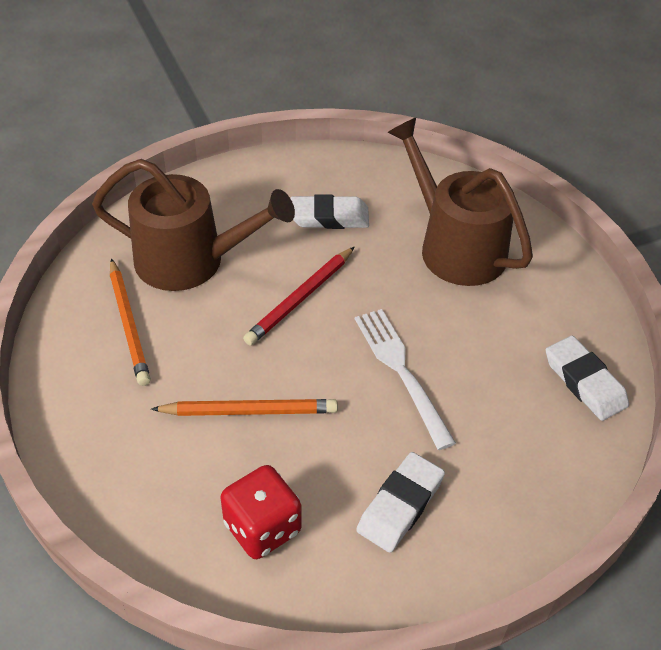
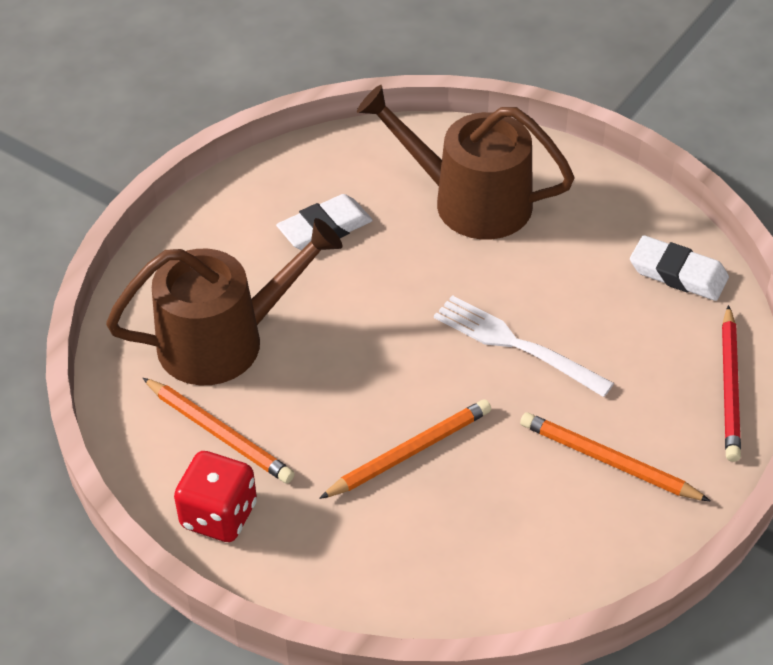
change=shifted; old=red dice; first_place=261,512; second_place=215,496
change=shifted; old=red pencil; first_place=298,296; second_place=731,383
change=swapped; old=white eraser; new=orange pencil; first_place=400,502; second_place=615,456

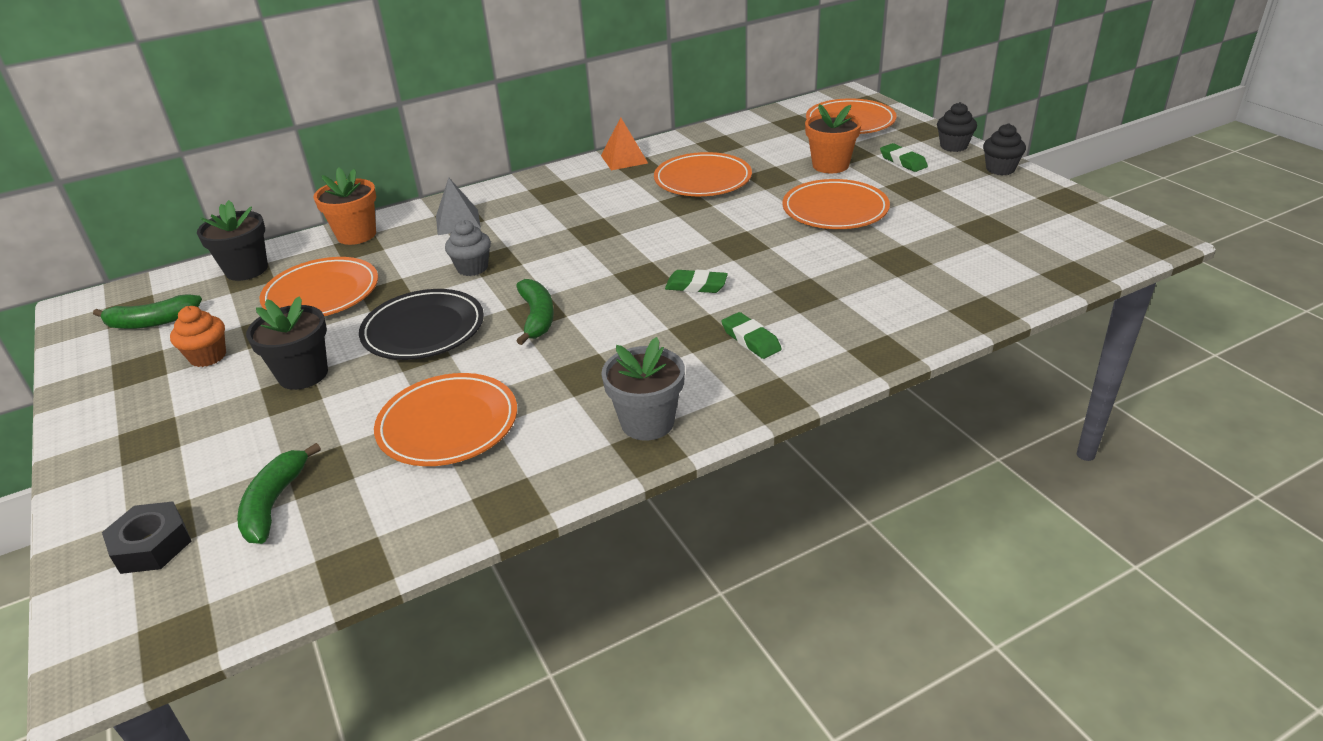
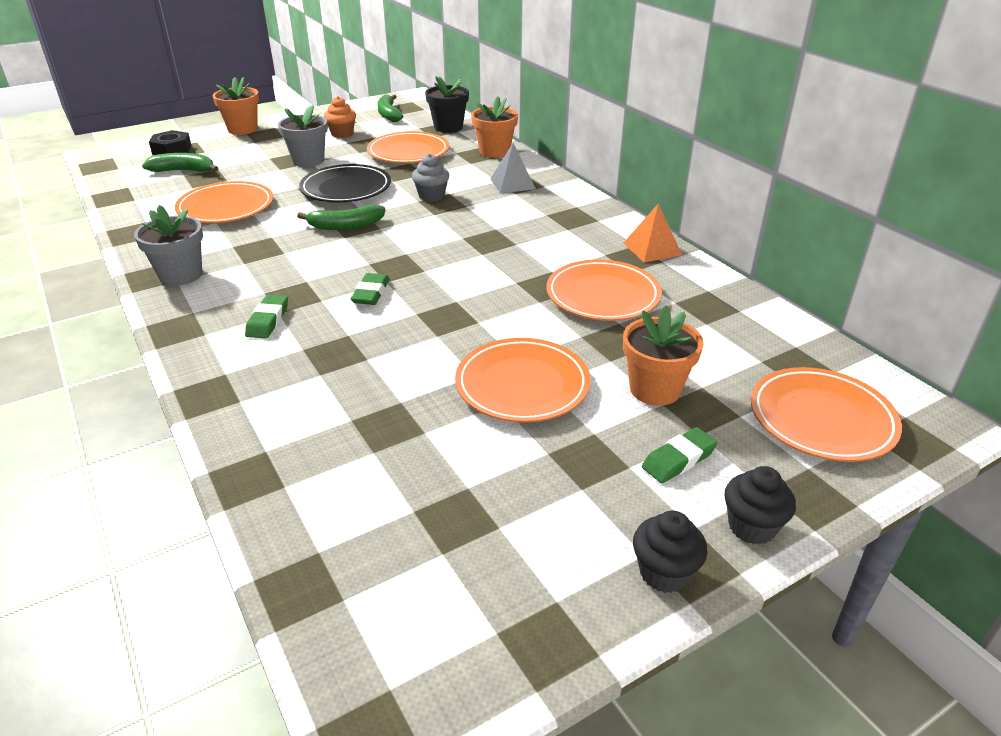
change=repainted; old=black flower pot; new=grey flower pot; first_place=287,343; second_place=303,136
change=rotated; old=green eraser; first_place=751,335; second_place=266,317; degrees=-45
change=new; new=orange flower pot; second_place=236,106

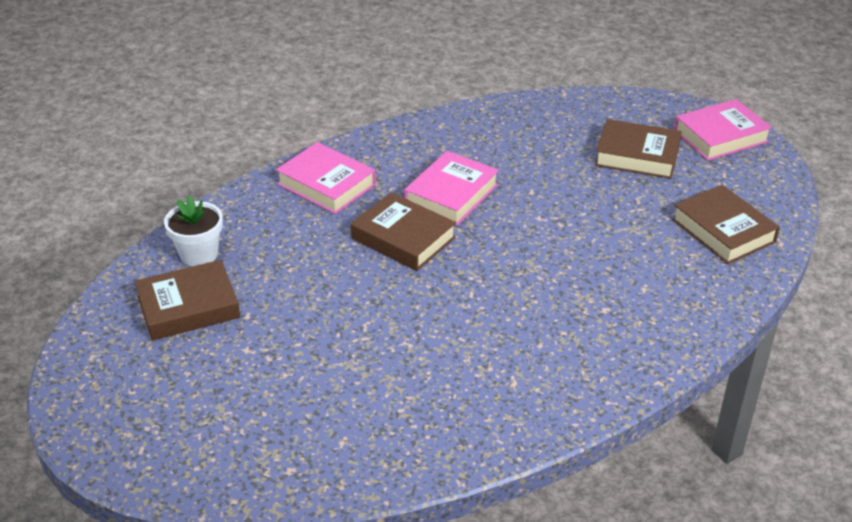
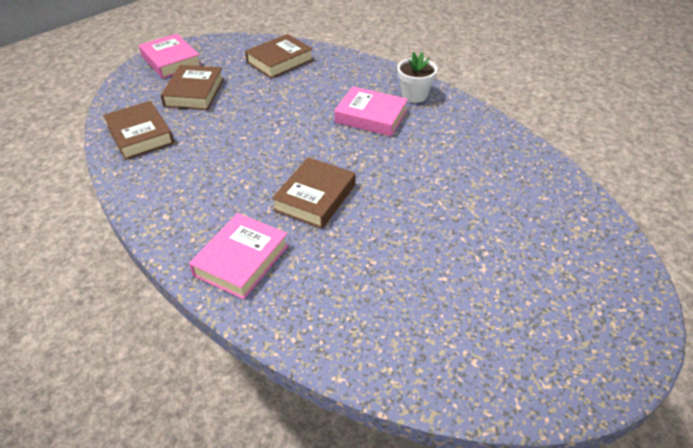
change=shifted; old=brown book; first_place=187,300; second_place=138,130
change=shifted; old=white flower pot; first_place=193,231; second_place=417,77
change=shifted; old=pink book; first_place=451,188; second_place=371,111

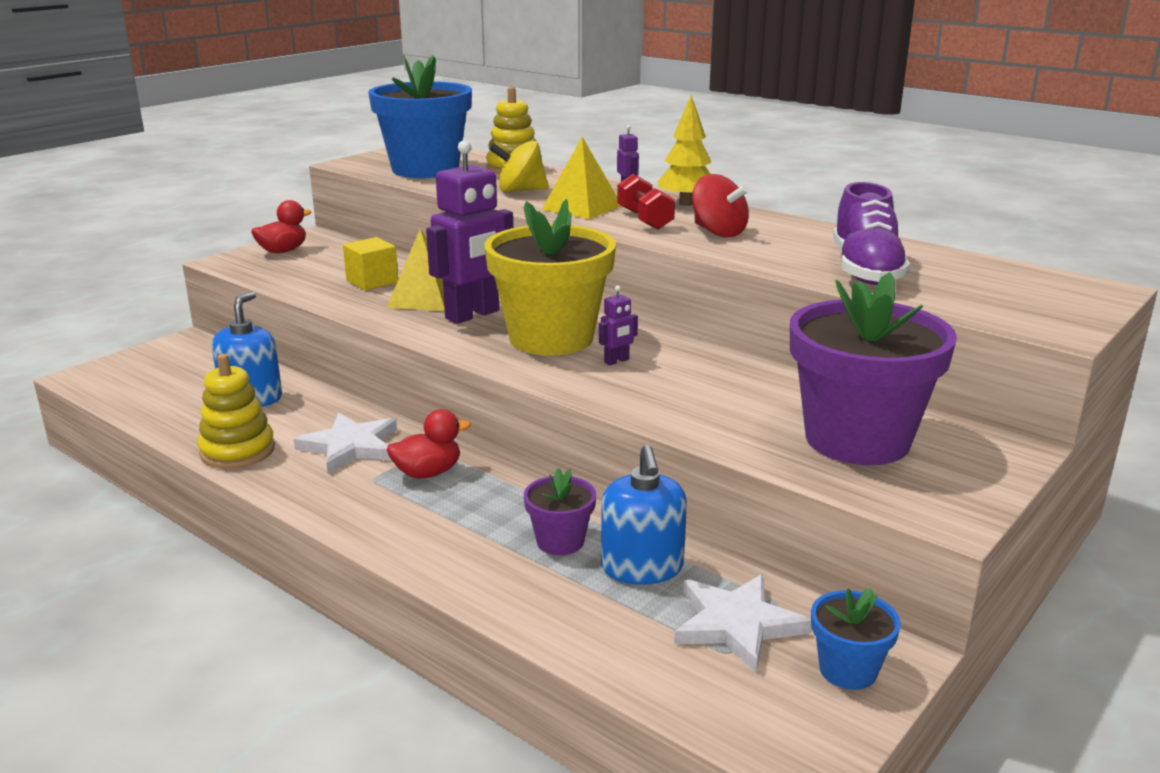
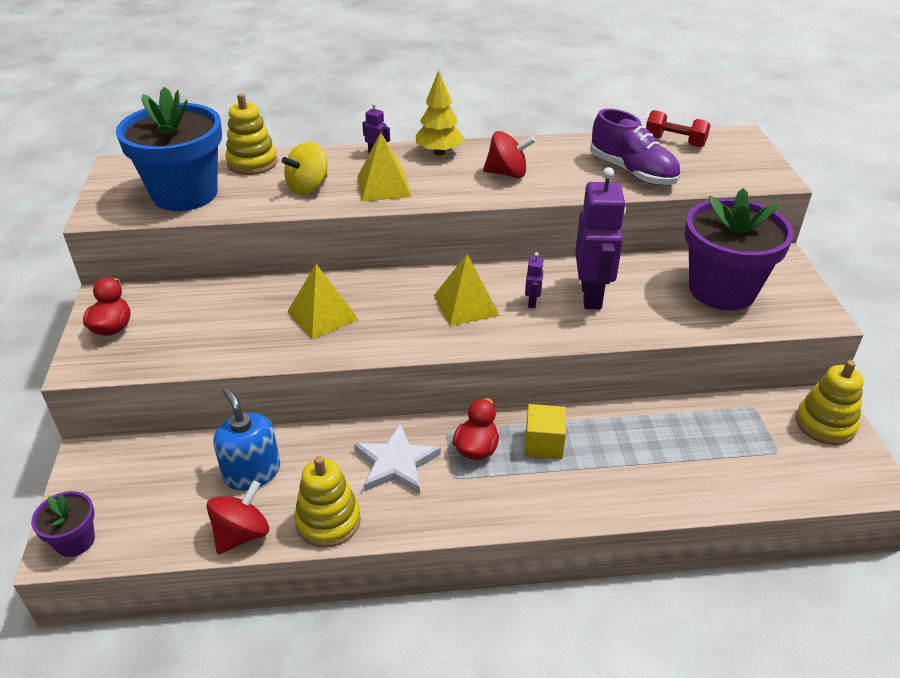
change=shifted; old=yellow cube; first_place=370,264; second_place=545,431
change=shifted; old=purple robot; first_place=469,232; second_place=600,238
change=swapped; old=yellow flower pot; new=yellow pyramid; first_place=550,277; second_place=467,290
change=shifted; old=purple flower pot; first_place=560,511; second_place=63,524
change=gone; old=blue soap dispenser; first_place=644,515
change=shifted; old=red dumbbell; first_place=646,202; second_place=678,128
change=gone; old=white star; first_place=742,623
change=swapped; old=blue flower pot; new=yellow stacking toy; first_place=856,639; second_place=829,402
change=new; new=red spinning top; second_place=238,517

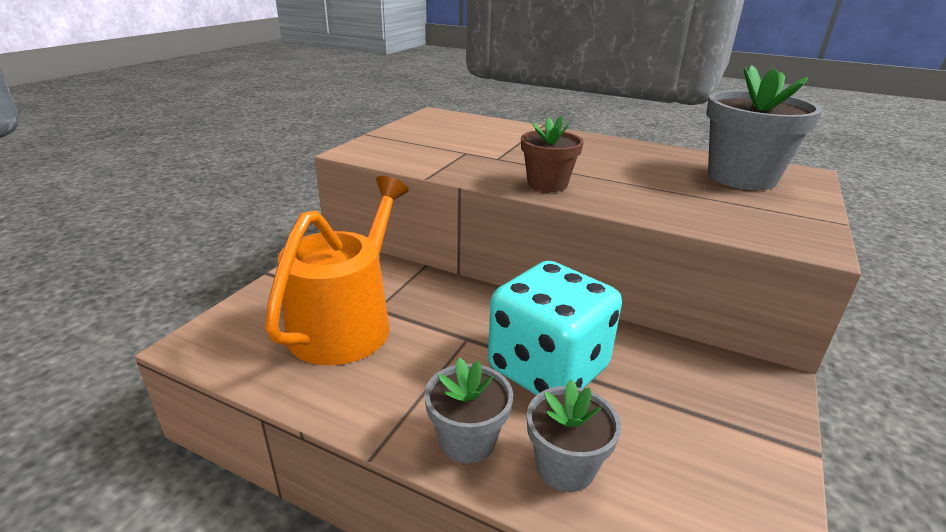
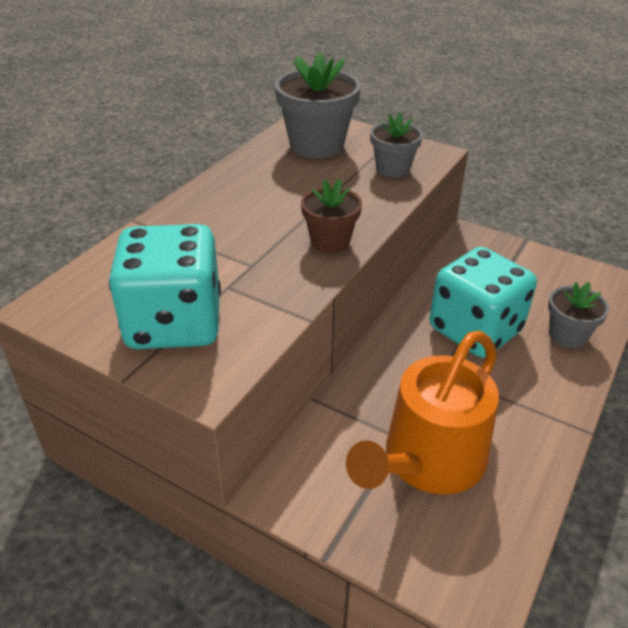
change=rotated; old=orange watering can; first_place=337,270; second_place=422,412; degrees=-75
change=shifted; old=grey flower pot; first_place=468,411; second_place=396,145
change=new; new=turquoise dice; second_place=165,286

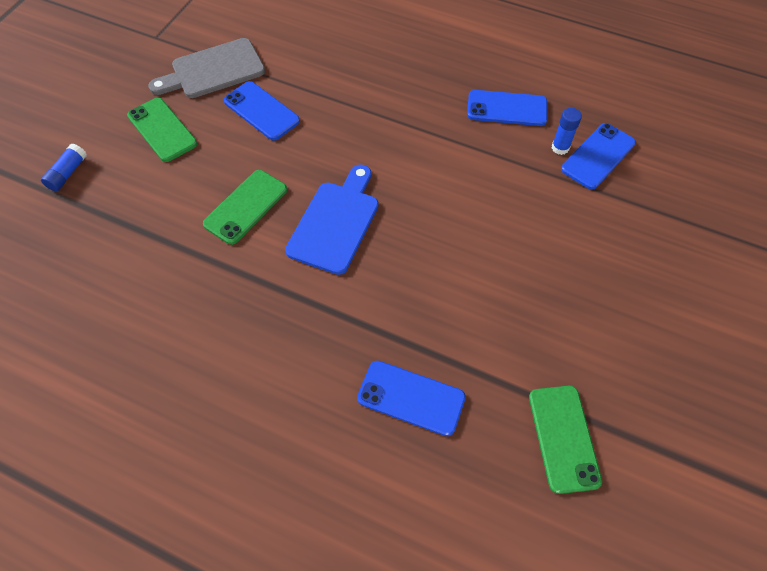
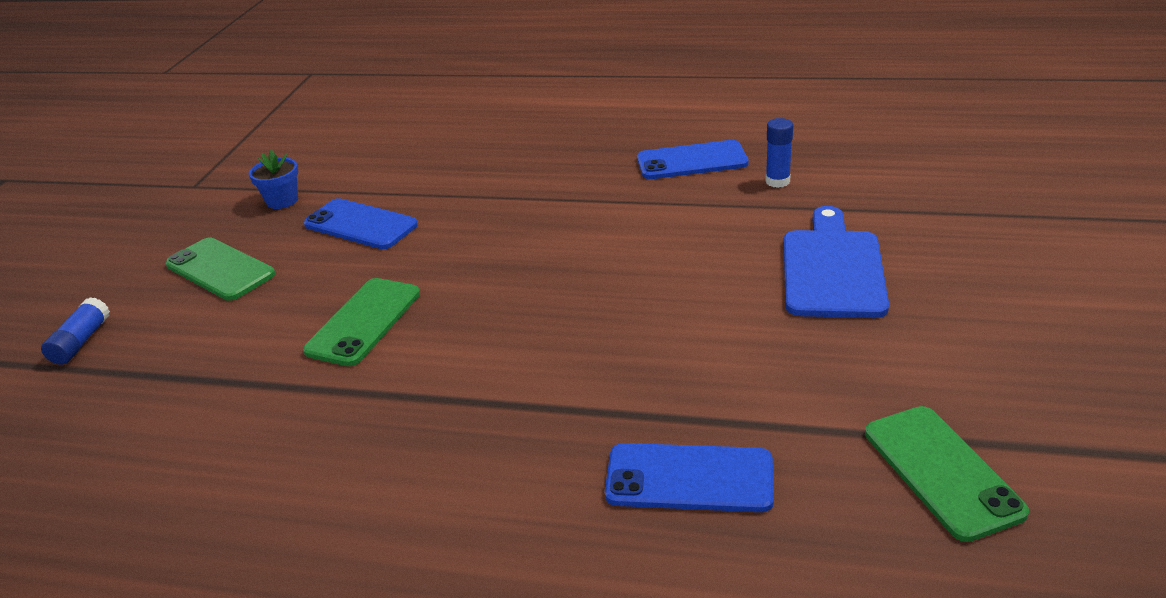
change=swapped; old=grey cutting board; new=blue flower pot; first_place=206,68; second_place=273,179
change=shifted; old=blue cutting board; first_place=332,220; second_place=836,262
change=gone; old=blue phone; first_place=598,156

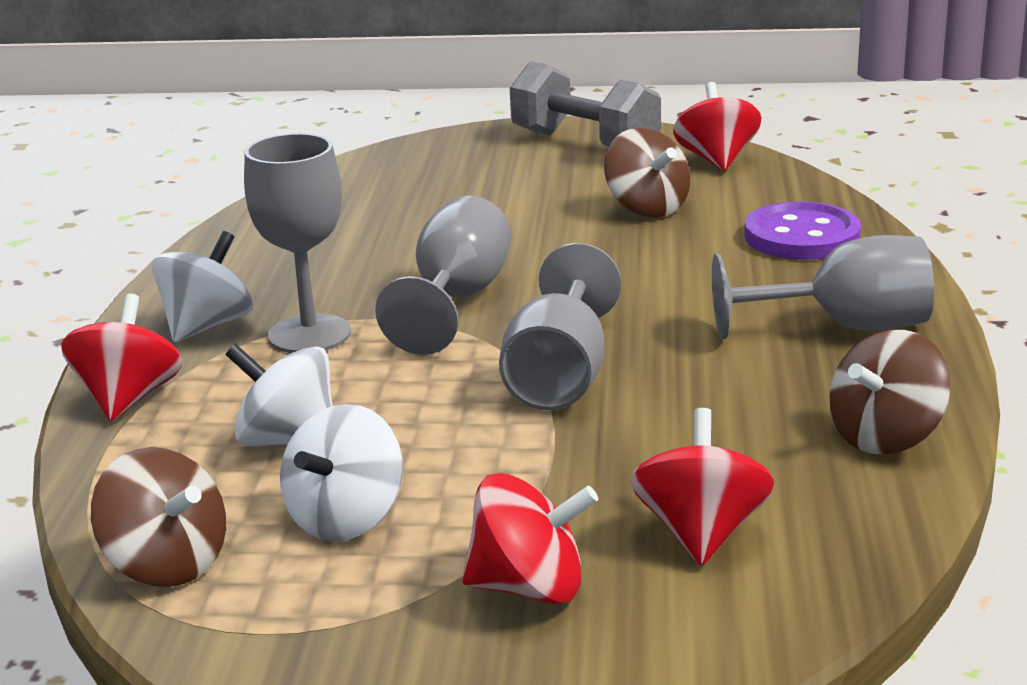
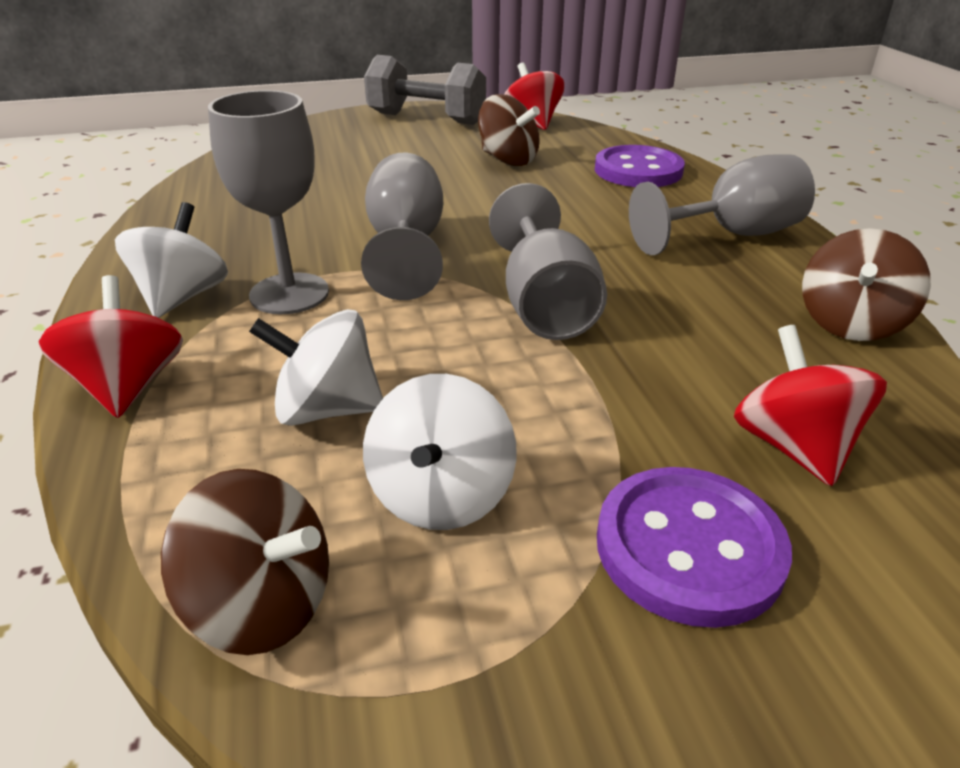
change=swapped; old=red spinning top; new=purple button; first_place=530,538; second_place=694,547

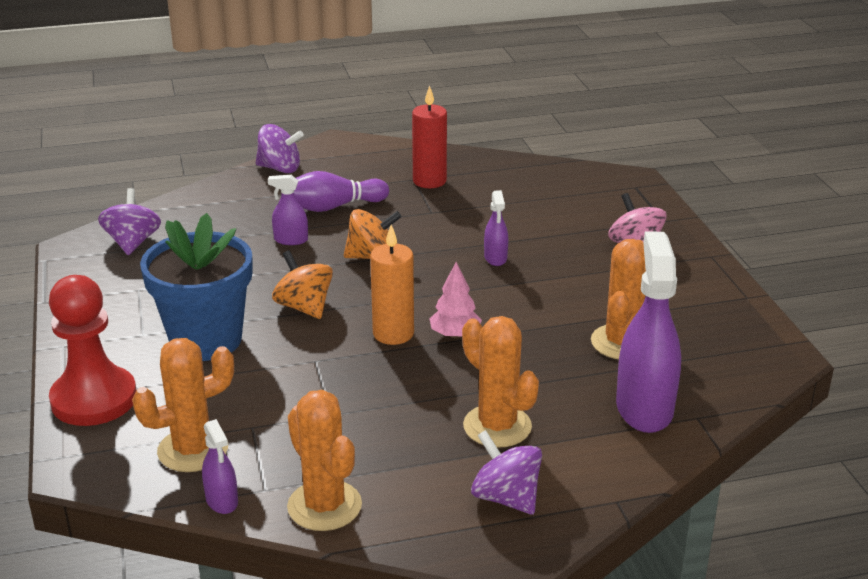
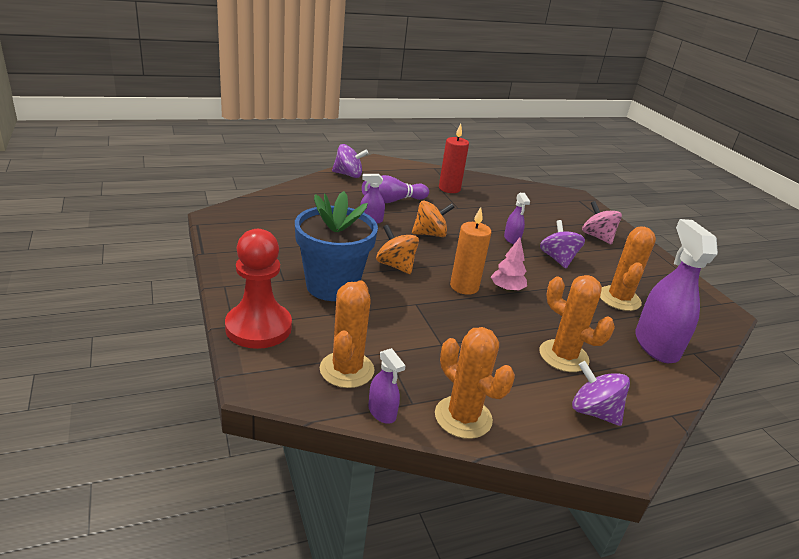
change=shifted; old=purple spinning top; first_place=129,221; second_place=562,244
change=rotated; old=orange cactus; first_place=183,405; second_place=347,334; degrees=-45

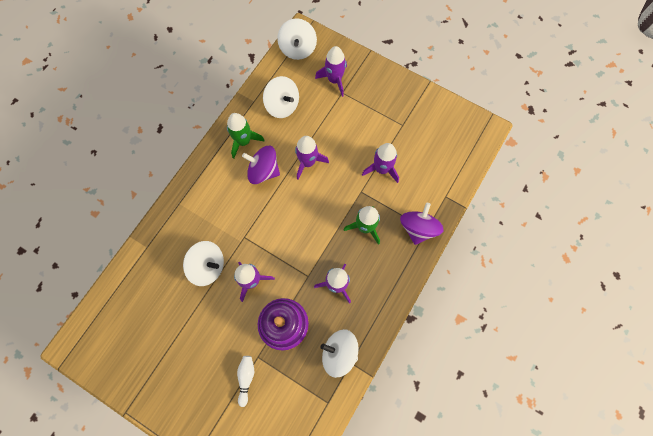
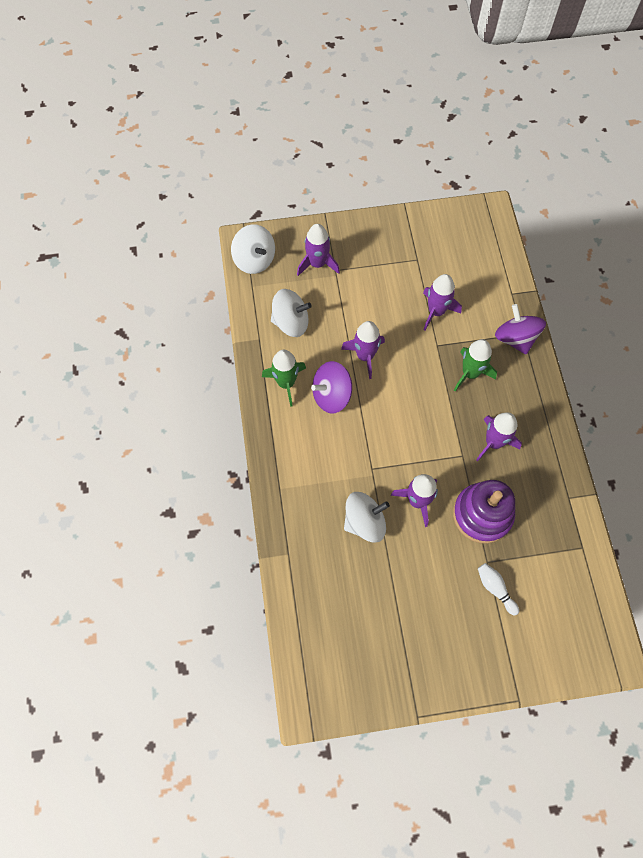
change=gone; old=white spinning top; first_place=339,353

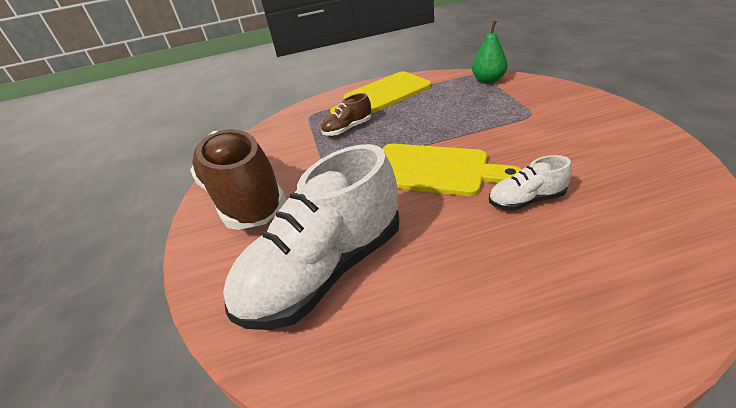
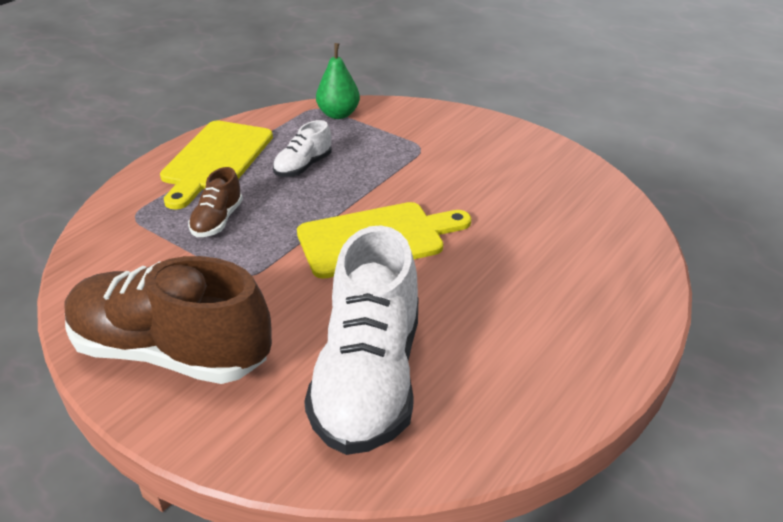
change=shifted; old=white shoe; first_place=530,183; second_place=302,148

